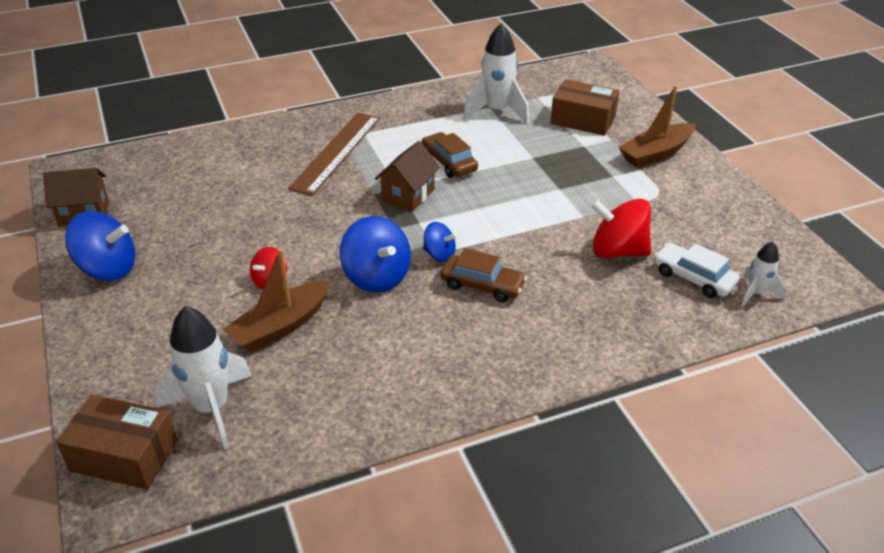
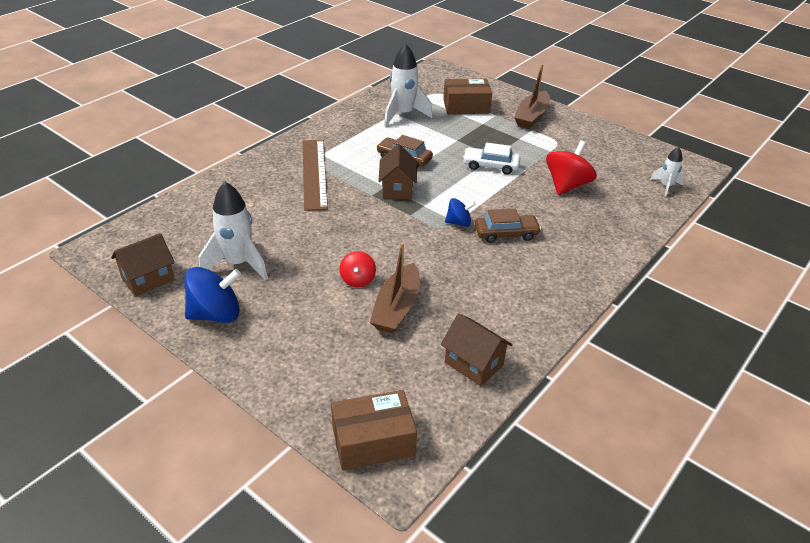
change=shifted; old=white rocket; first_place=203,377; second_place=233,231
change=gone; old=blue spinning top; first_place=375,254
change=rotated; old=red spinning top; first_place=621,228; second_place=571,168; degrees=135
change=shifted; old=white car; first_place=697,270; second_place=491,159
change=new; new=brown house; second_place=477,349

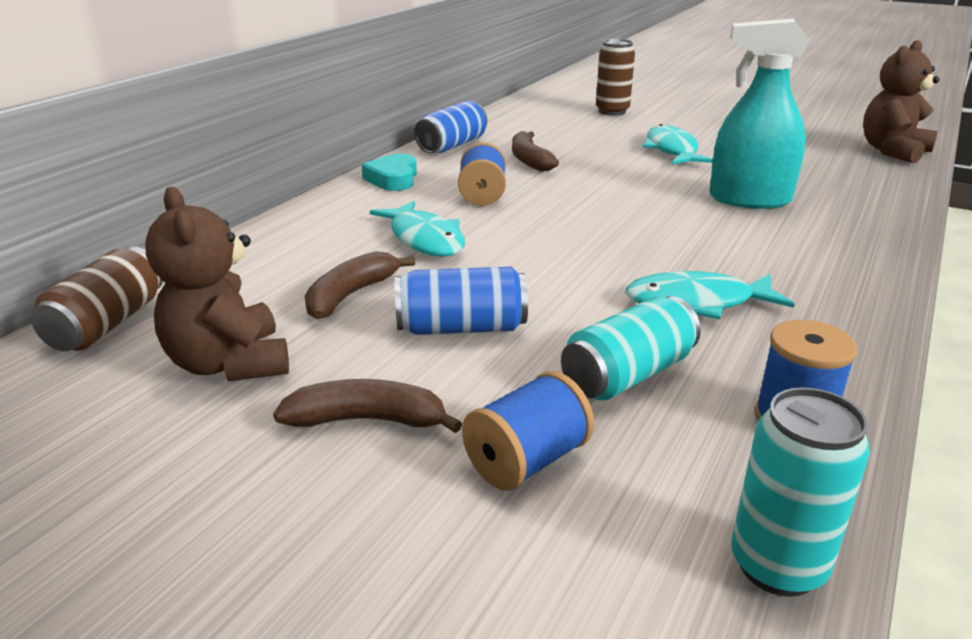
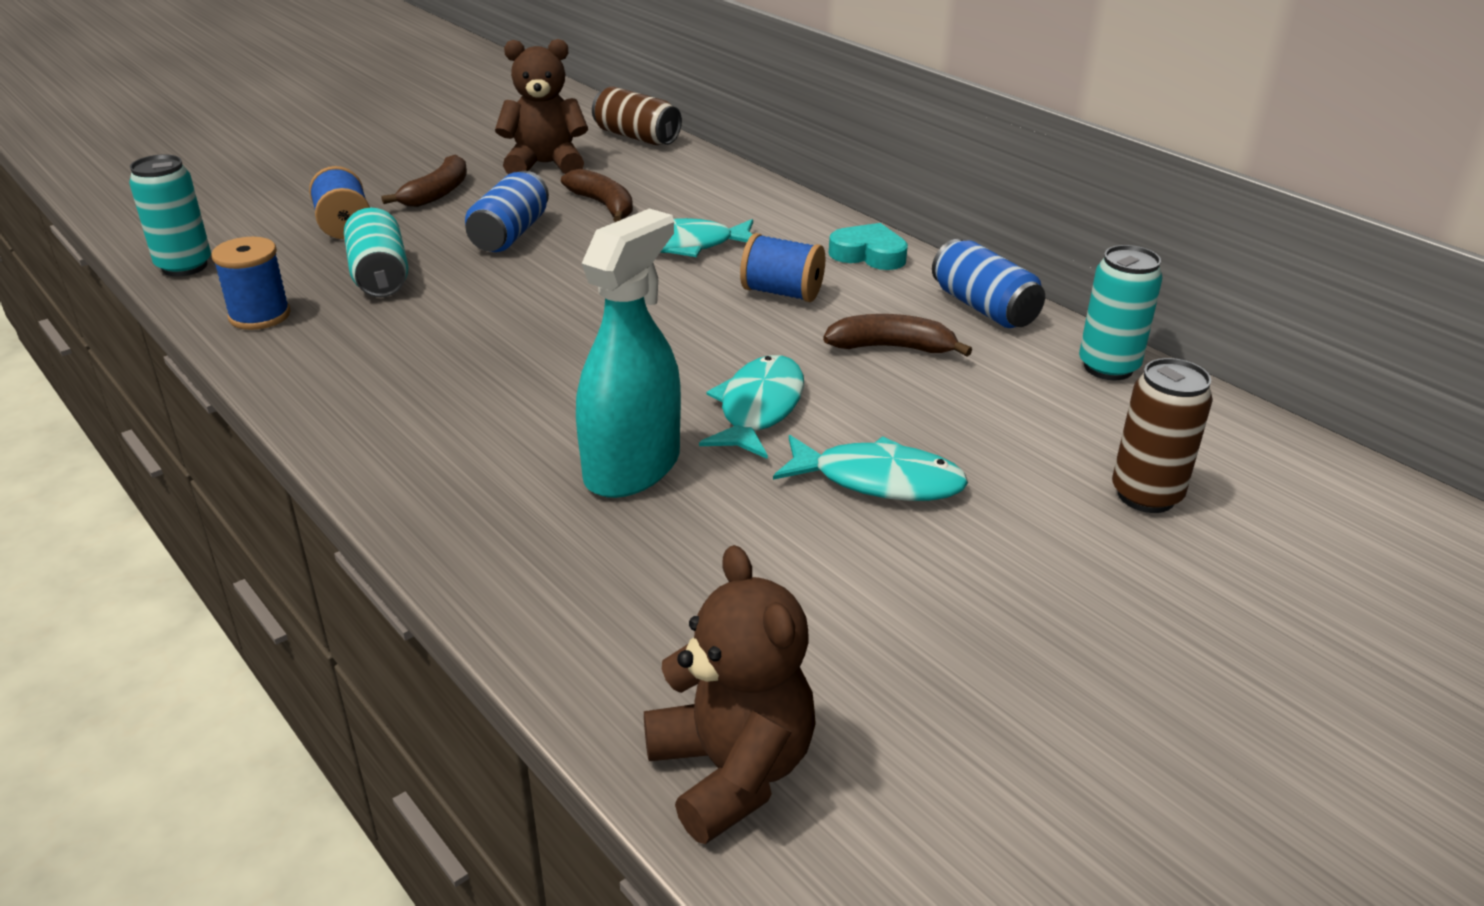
change=shifted; old=turquoise fish; first_place=709,295; second_place=751,407
change=new; new=turquoise can; second_place=1121,312

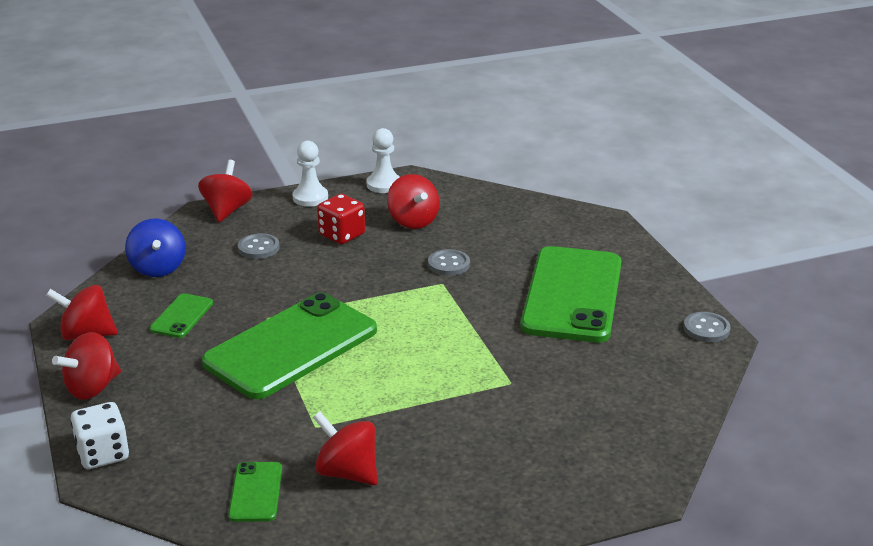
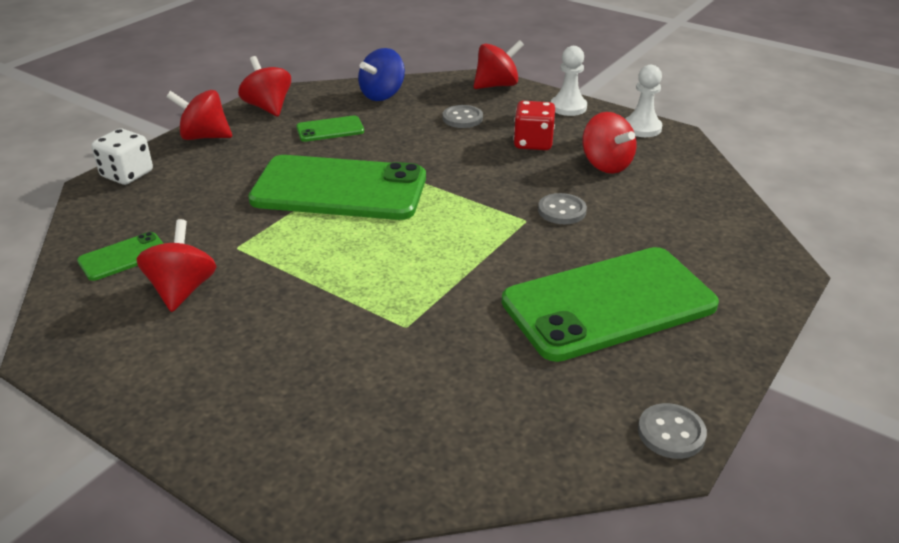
change=rotated; old=red spinning top; first_place=413,201; second_place=609,143; degrees=-60

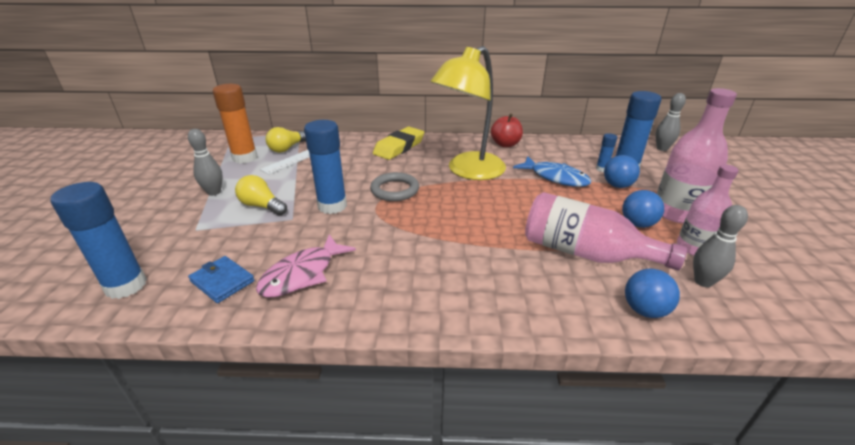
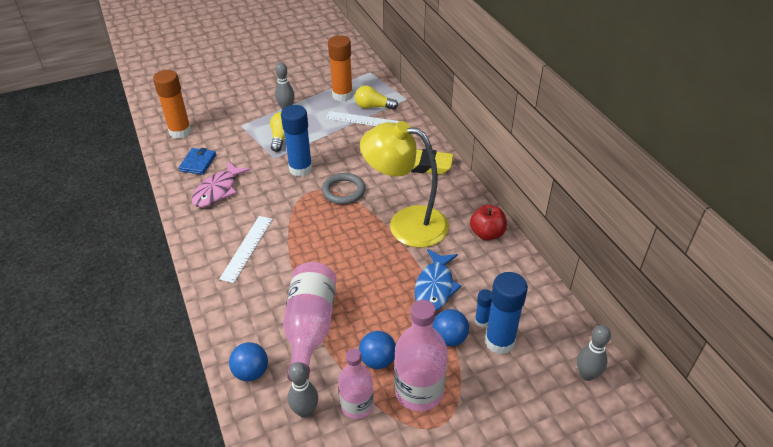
change=repainted; old=blue glue stick; new=orange glue stick; first_place=99,240; second_place=172,104
change=rotated; old=pink fish; first_place=306,266; second_place=220,184; degrees=-75
change=new; new=white ruler; second_place=246,249

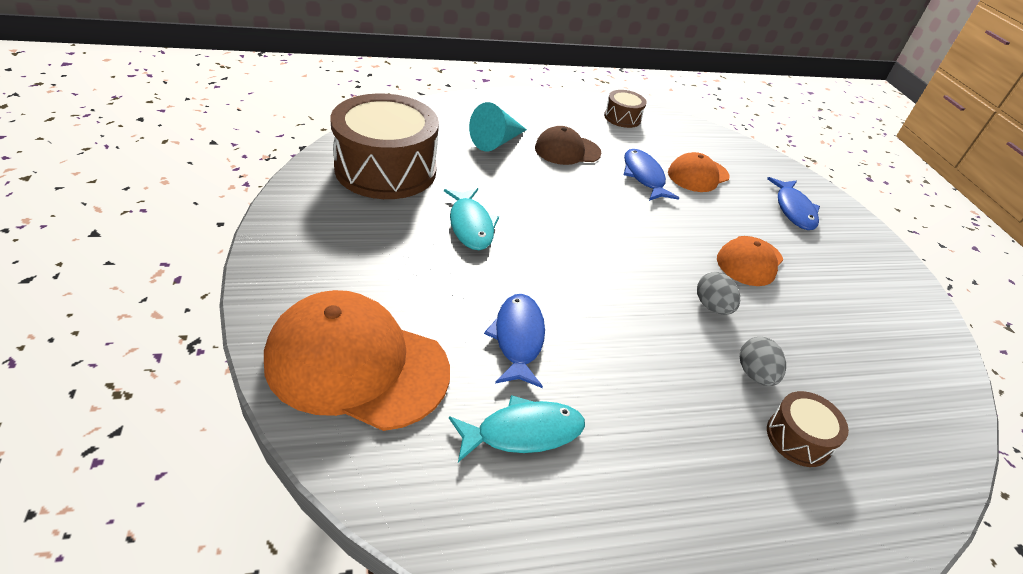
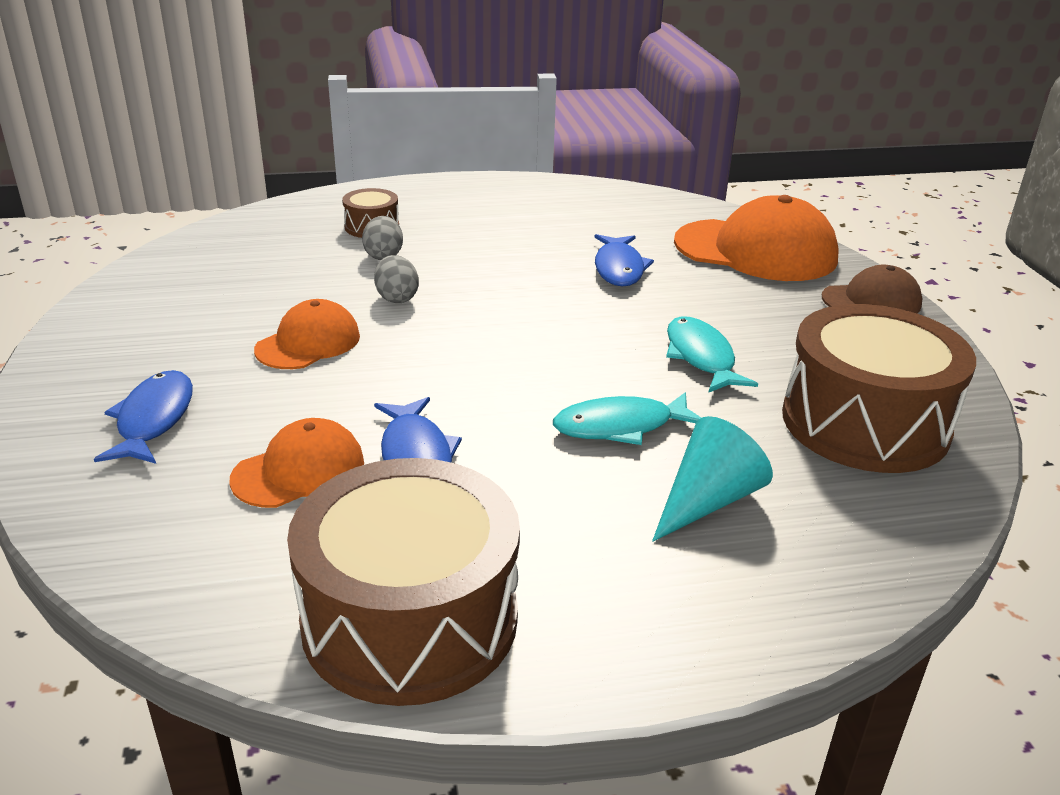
change=shifted; old=turquoise fish; first_place=517,428; second_place=627,418
change=shifted; old=brown cap; first_place=568,145; second_place=872,289
change=scaled; old=brown drum; first_place=625,109; second_place=403,582; factor=2.18

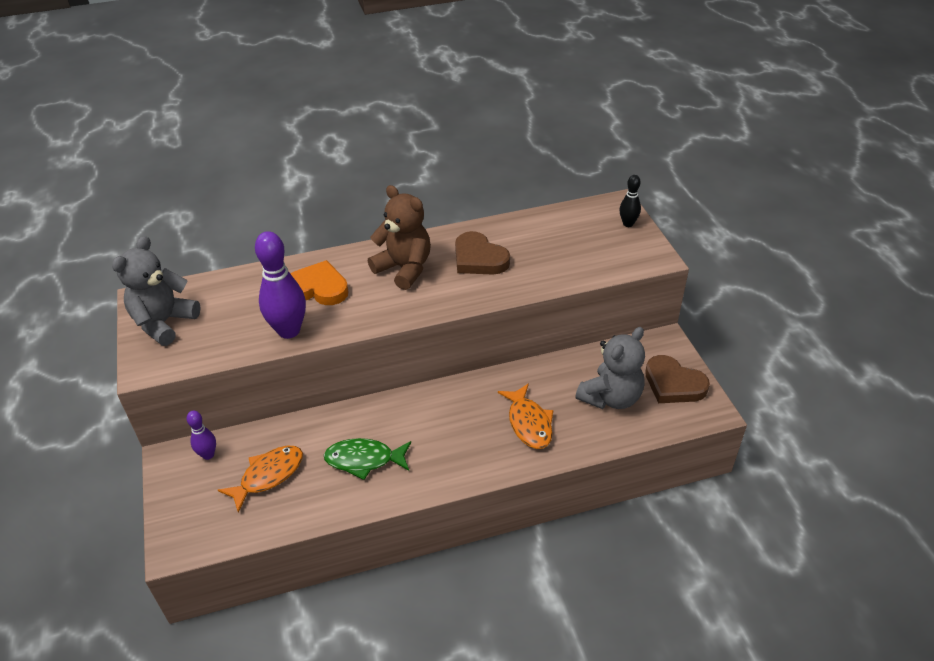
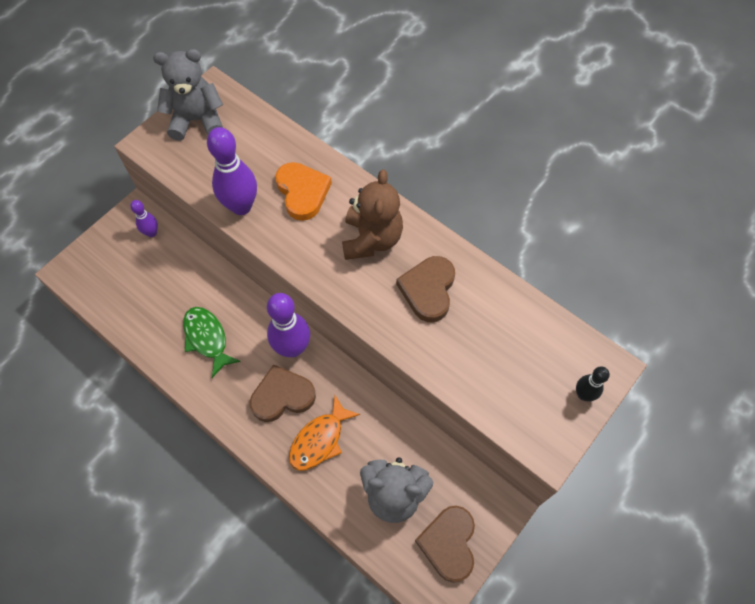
change=gone; old=orange fish; first_place=260,479
change=new; new=brown heart; second_place=283,393
change=new; new=purple bowling pin; second_place=288,325

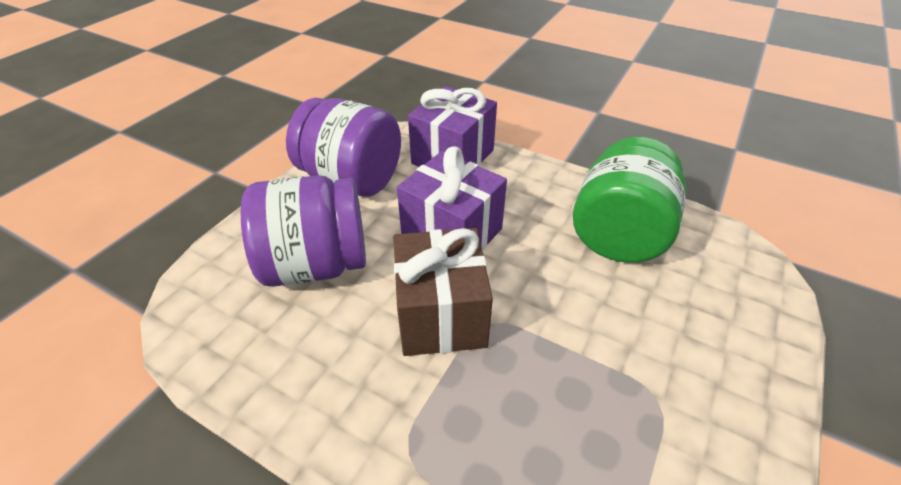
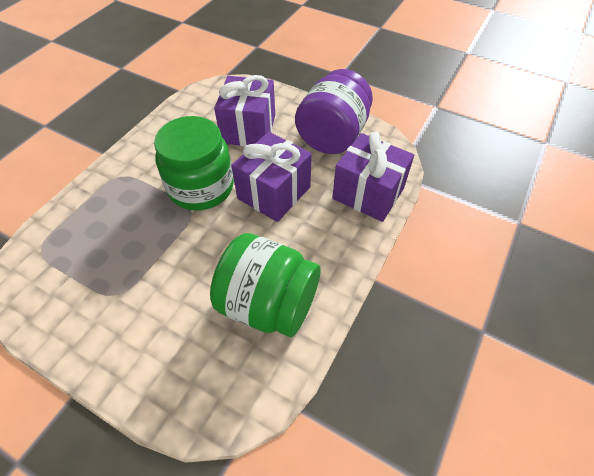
change=swapped; old=purple jar; new=purple gift; first_place=303,231; second_place=244,110
change=swapped; old=brown gift; new=green jar; first_place=443,292; second_place=194,163

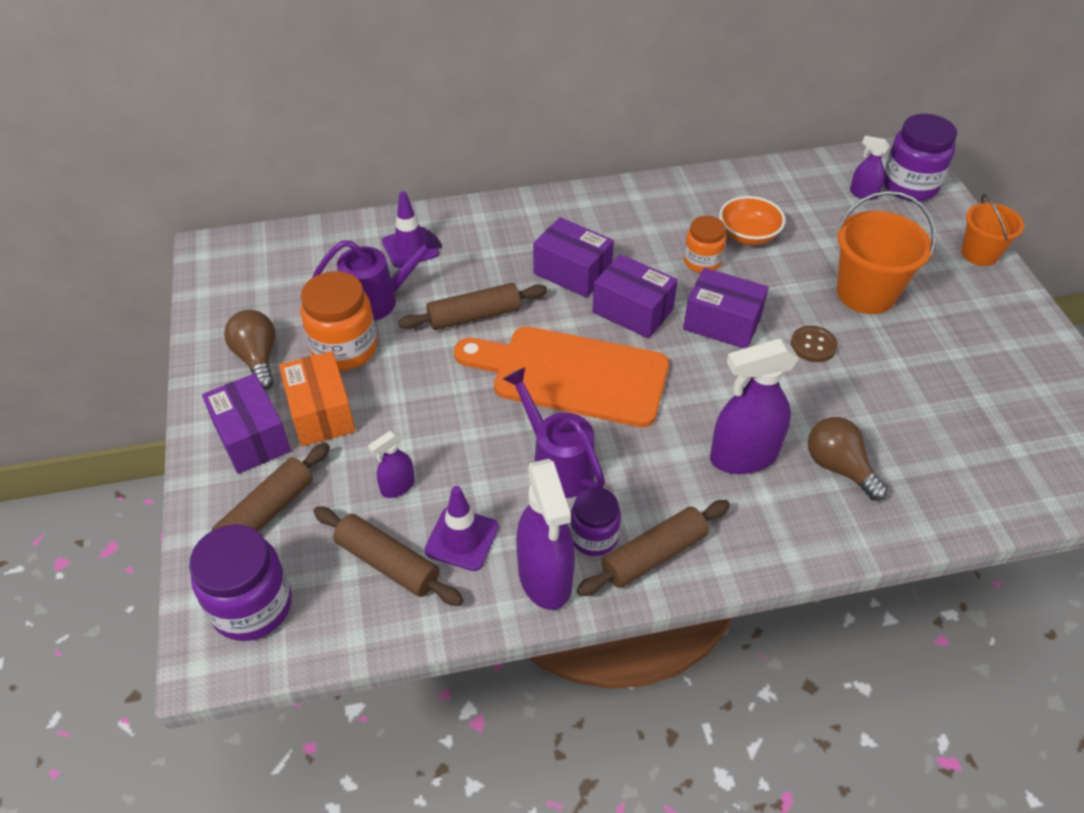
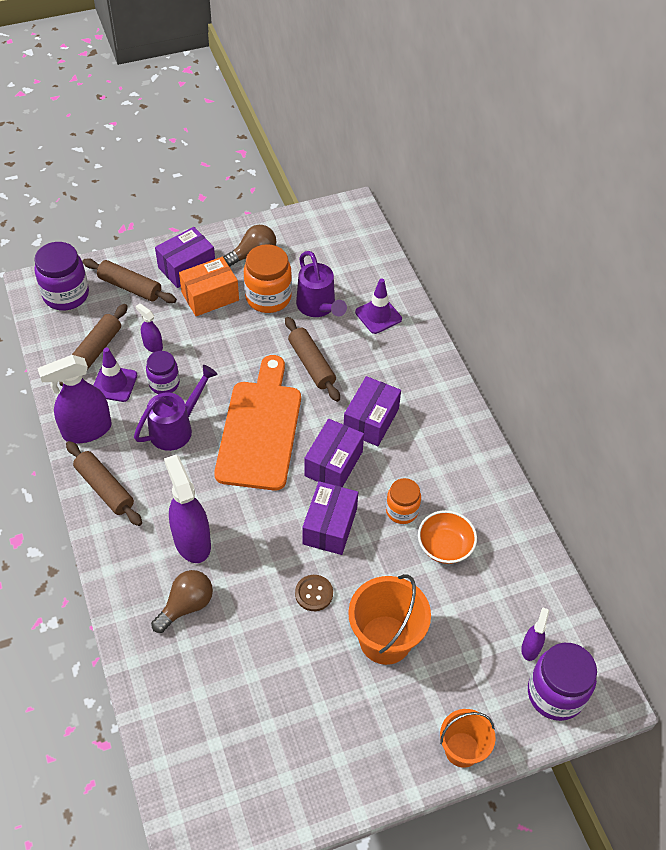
change=shifted; old=purple jar; first_place=595,521; second_place=163,372

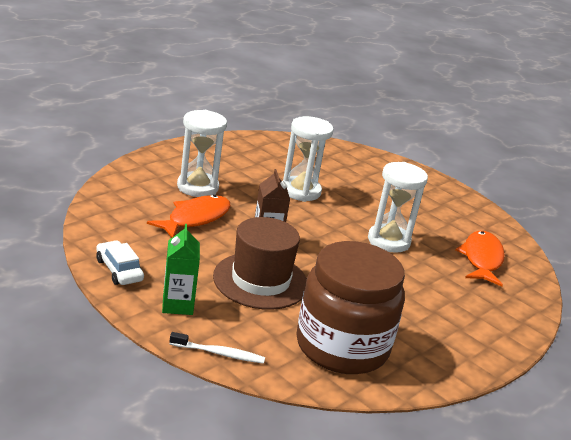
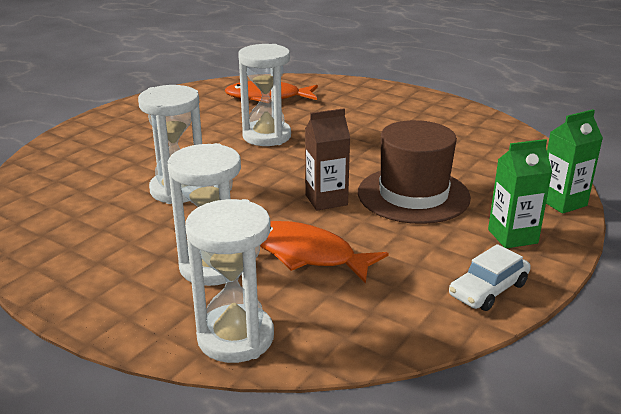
change=swapped; old=white toothbrush; new=green carton; first_place=217,348; second_place=574,161
change=gone; old=brown jar; first_place=351,307
change=new; new=white hourglass; second_place=229,281

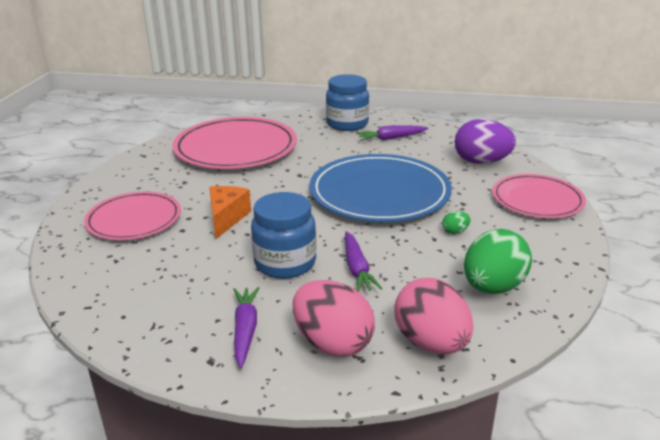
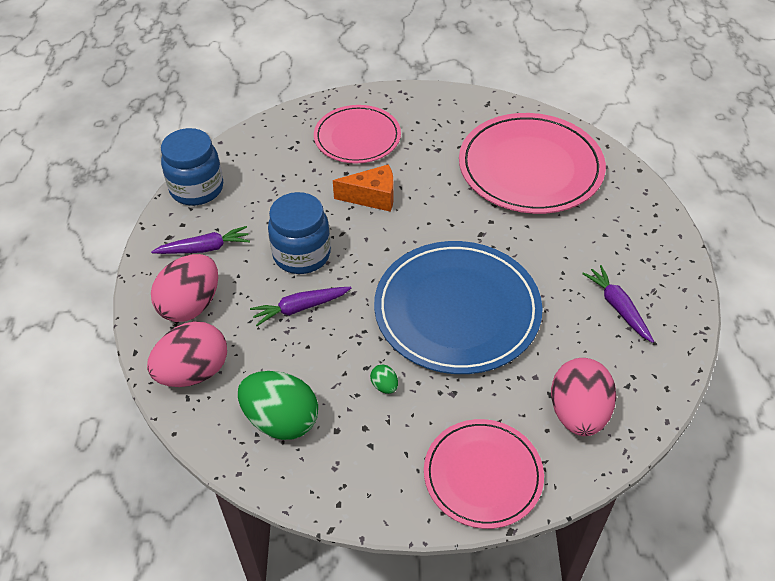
change=shifted; old=blue jar; first_place=347,102; second_place=192,166
change=repainted; old=purple egg; new=pink egg; first_place=485,141; second_place=583,397

